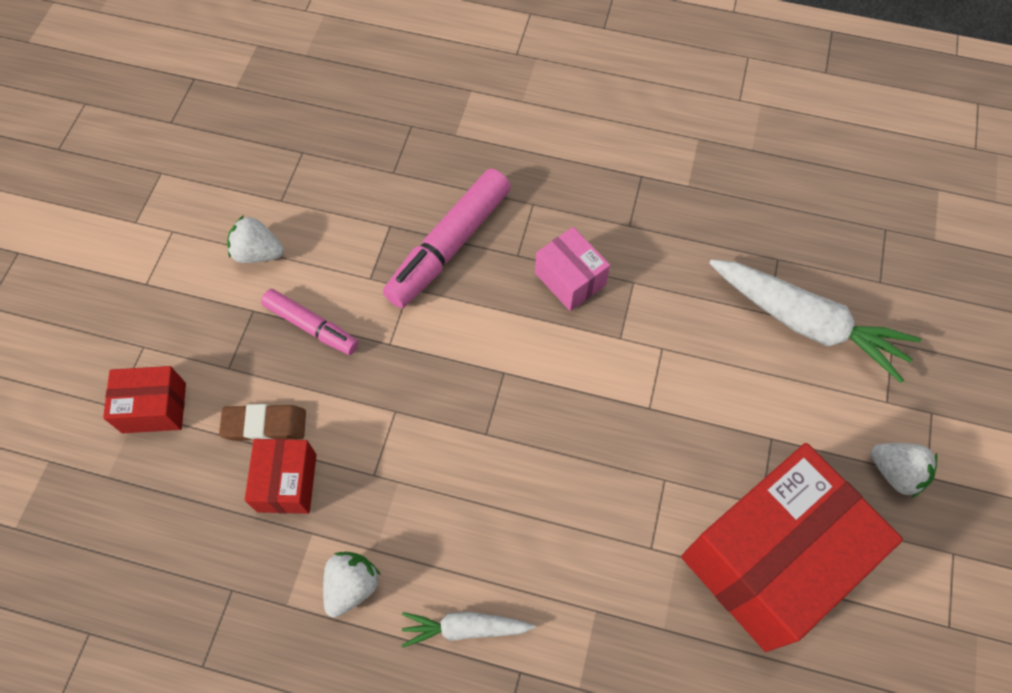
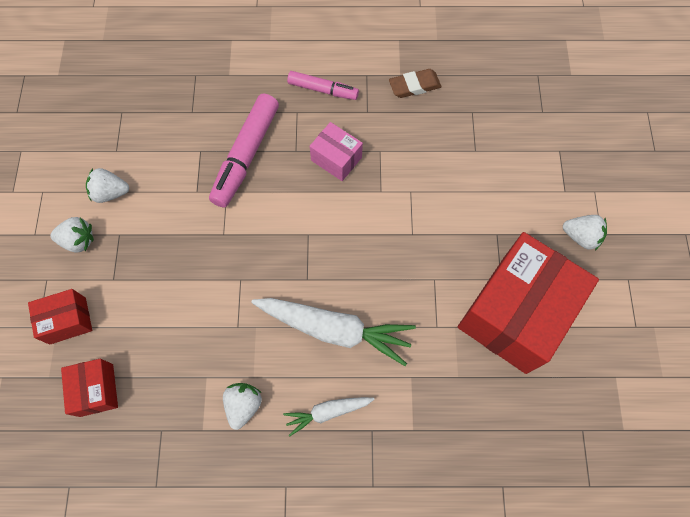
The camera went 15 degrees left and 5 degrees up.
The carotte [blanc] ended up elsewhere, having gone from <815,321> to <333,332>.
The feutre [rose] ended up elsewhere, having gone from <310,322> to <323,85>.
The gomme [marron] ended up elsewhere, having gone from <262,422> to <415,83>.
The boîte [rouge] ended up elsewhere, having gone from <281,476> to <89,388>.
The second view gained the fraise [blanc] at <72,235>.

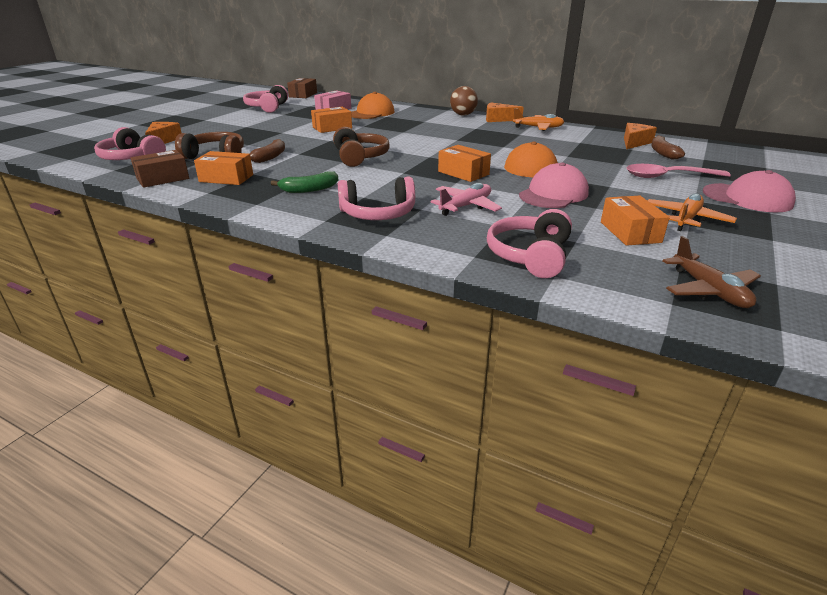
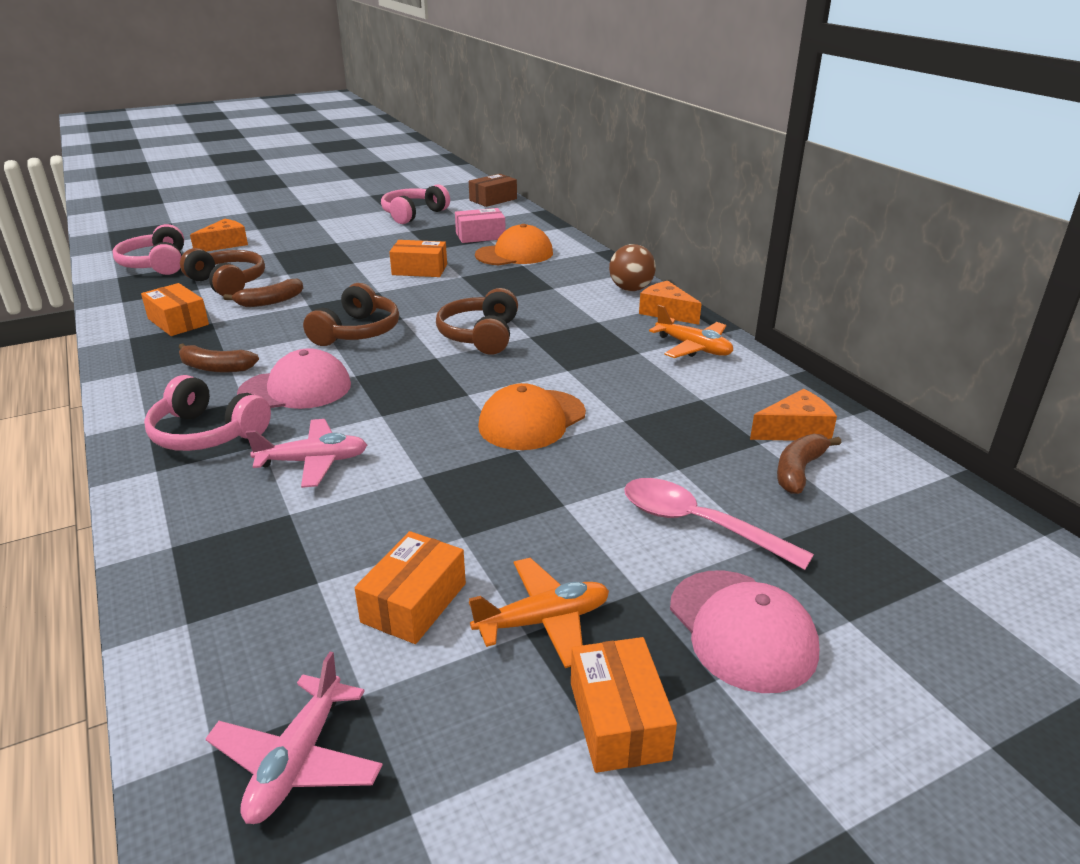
The camera went 35 degrees right and 0 degrees up.
The boîte [orange] ended up elsewhere, having gone from <464,163> to <624,705>.
The second view lost the boîte [marron] at <160,169>.
The casquette [rose] ended up elsewhere, having gone from <554,185> to <294,378>.
What was the banane [vert] at <304,182> turned into the banane [marron] at <219,358>.
The second view lost the casque audio [rose] at <529,243>.
What was the avion [marron] at <712,272> turned into the avion [rose] at <294,738>.
The second view gained the casque audio [marron] at <477,321>.

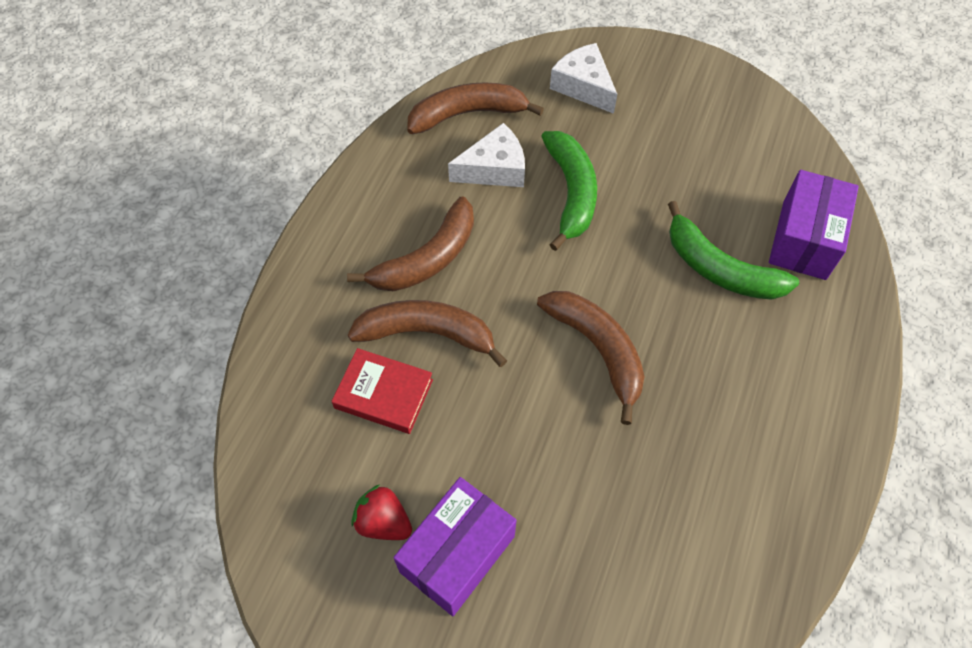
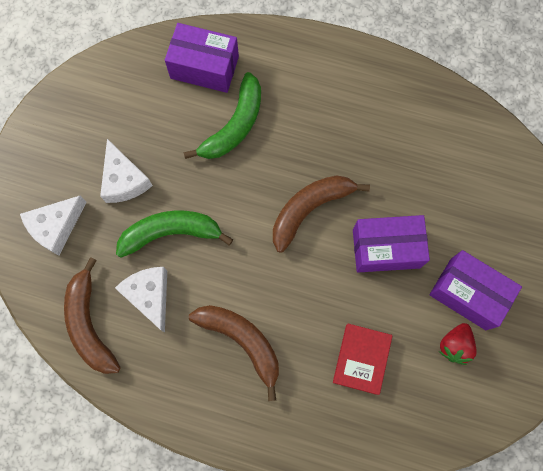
The camera went 95 degrees left and 15 degrees up.
The second view lost the banane [marron] at <427,333>.
The second view gained the fromage [blanc] at <126,171>.
The second view gained the boîte [violet] at <391,244>.

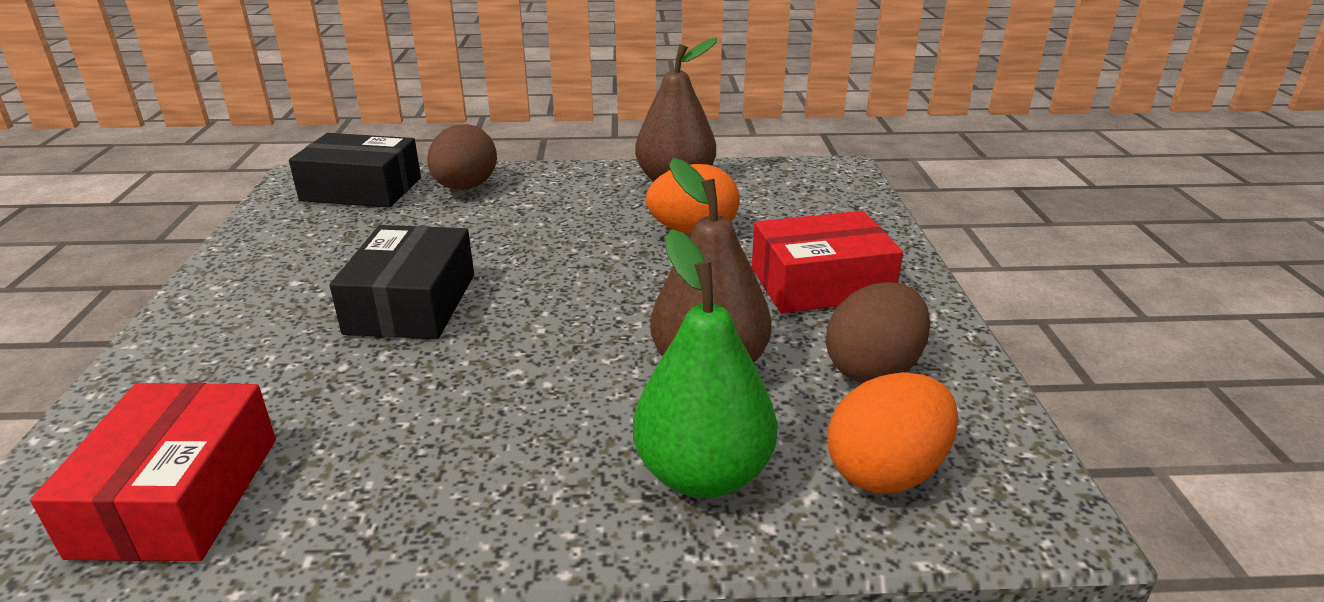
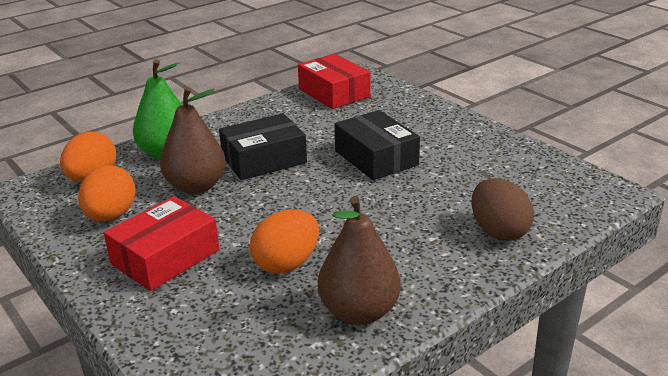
The camera went 145 degrees right and 0 degrees up.
The boîte [noir] ended up elsewhere, having gone from <355,170> to <263,146>.
What was the œuf [marron] at <878,332> turned into the œuf [orange] at <107,193>.

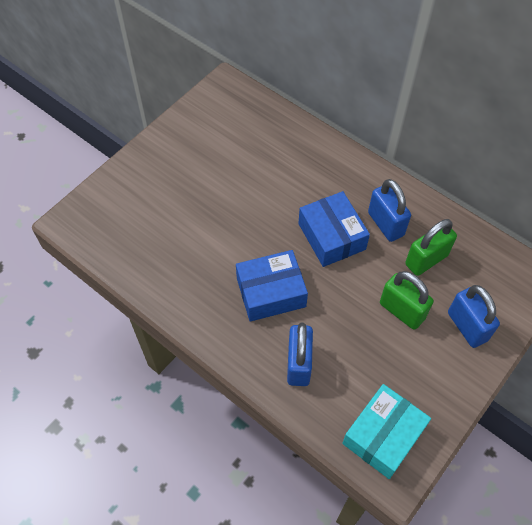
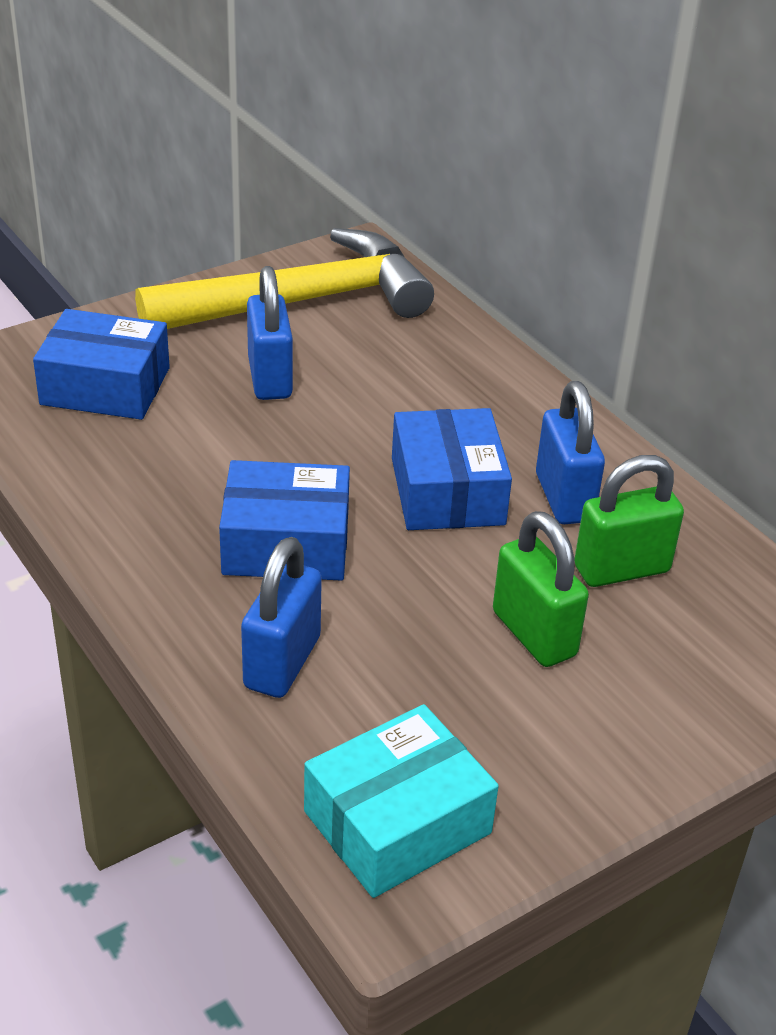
The camera went 15 degrees right and 20 degrees down.
The cadenas [bleu] ended up elsewhere, having gone from <474,316> to <270,333>.
The second view gained the marteau [jaune] at <284,278>.
The second view gained the boîte [bleu] at <101,364>.

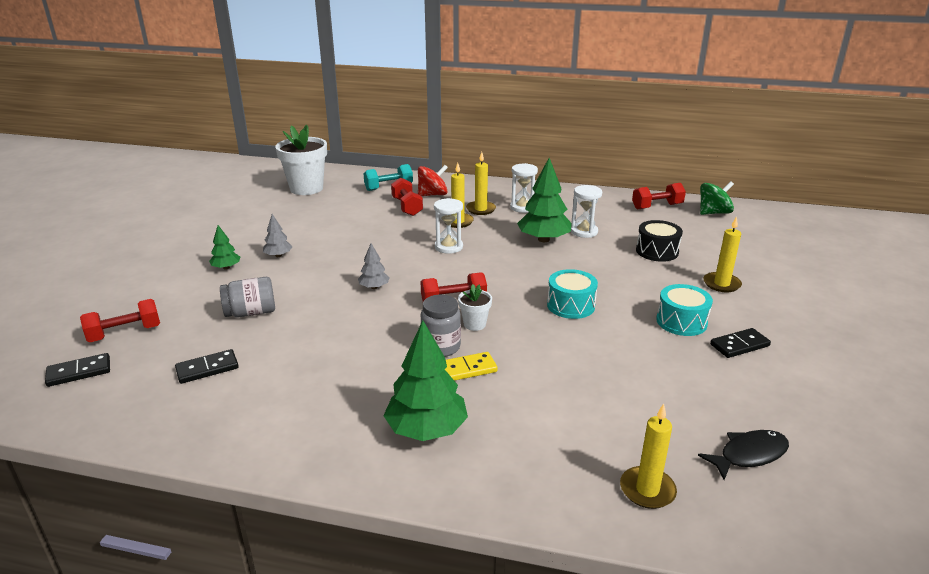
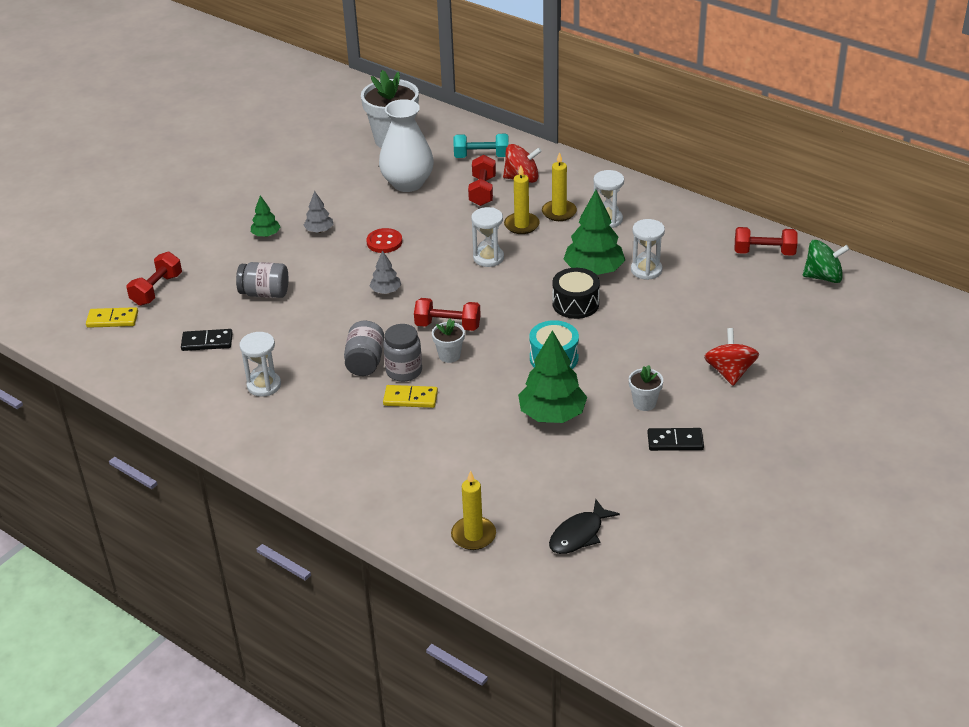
The camera went 25 degrees right and 10 degrees up.
Where the bougie [jaune] stood at <722,254>, the toupie [rouge] came to stand at <731,357>.
The tambour [noir] ended up elsewhere, having gone from <659,241> to <576,293>.
Where the tambour [turquoise] stood at <684,310>, the pot de fleurs [blanc] came to stand at <646,388>.
The haltère [rouge] at <120,320> ended up facing another way, 60 degrees counterclockwise from before.
The arbre [vert] ended up elsewhere, having gone from <425,381> to <552,376>.
What was the domino [noir] at <77,370> turned into the domino [jaune] at <112,317>.
The poisson [noir] at <743,455> ended up facing another way, 135 degrees clockwise from before.
The second view gained the vase [blanc] at <406,145>.
The second view gained the bouton [rouge] at <384,240>.
The second view gained the bocal [gris] at <364,348>.
The second view gained the sablier [blanc] at <260,364>.

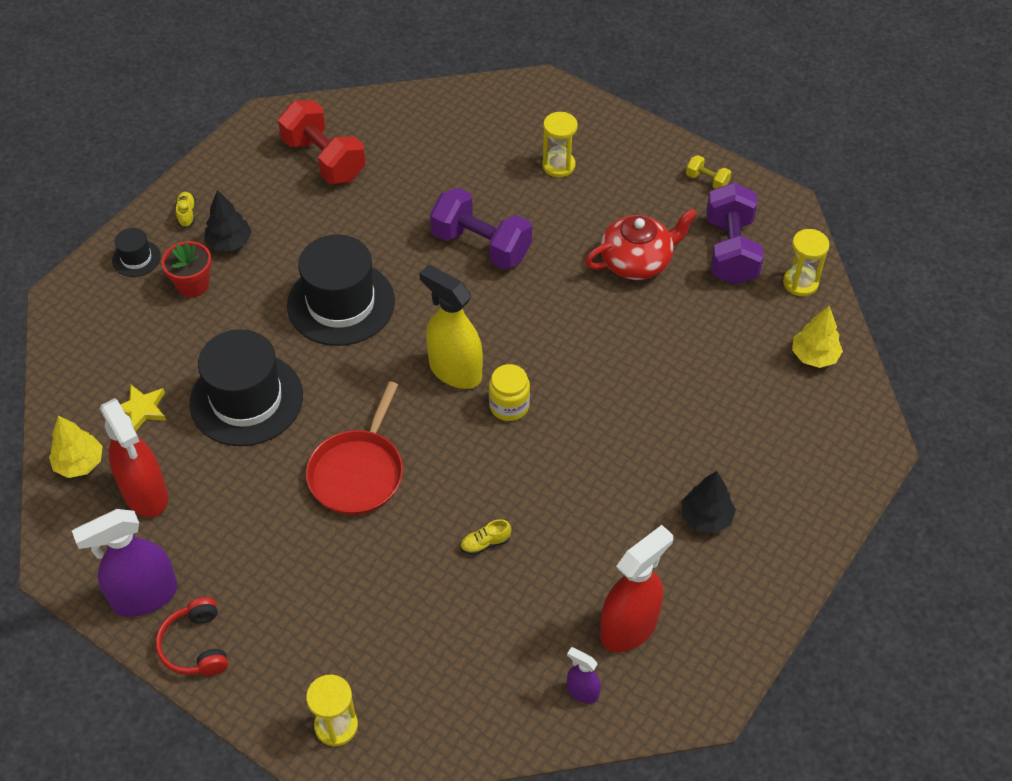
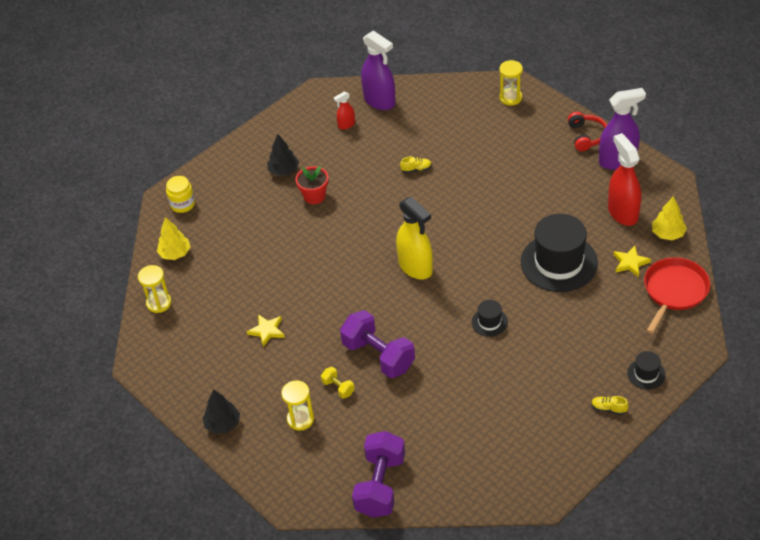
The camera went 165 degrees left and 5 degrees down.
The second view lost the haltère [rouge] at <322,142>.
The haltère [jaune] ended up elsewhere, having gone from <708,172> to <338,382>.
The haltère [violet] ended up elsewhere, having gone from <735,233> to <378,474>.
The arbre [noir] ended up elsewhere, having gone from <228,220> to <221,411>.
The chaussure [jaune] at <185,210> ended up facing another way, 105 degrees clockwise from before.
Where the théière [rouge] stood at <641,244>, the étoile [jaune] came to stand at <265,330>.
The size of the chapeau [noir] at <341,290> changed by a factor of 0.46.
The pot de fleurs [rouge] ended up elsewhere, having gone from <187,269> to <312,185>.
The bocal [jaune] ended up elsewhere, having gone from <509,392> to <180,194>.
The poêle [rouge] ended up elsewhere, having gone from <354,448> to <677,295>.
The size of the vaporisateur [rouge] at <636,588> changed by a factor of 0.49.
The size of the vaporisateur [violet] at <584,675> changed by a factor of 2.03.

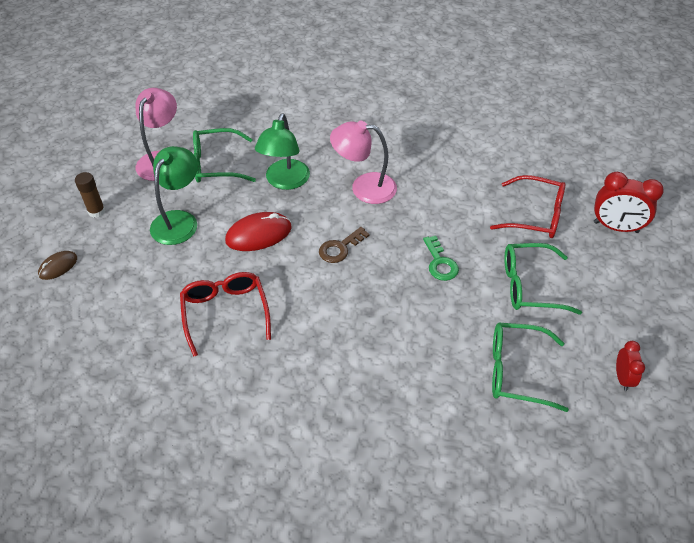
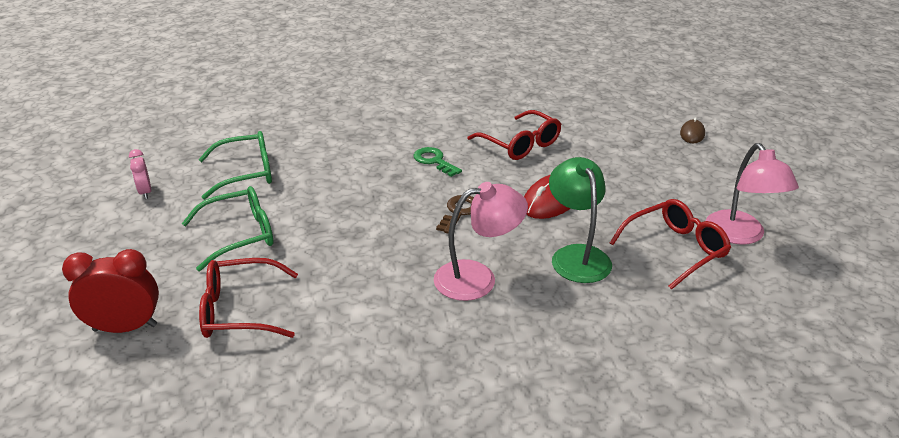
The camera went 155 degrees right and 15 degrees down.
What was the lunettes [vert] at <224,155> turned into the lunettes [rouge] at <670,244>.
The second view lost the lampe [vert] at <174,195>.
The second view lost the bâton de colle [marron] at <90,195>.
The clé [vert] ended up elsewhere, having gone from <441,258> to <438,162>.
What was the réveil [rouge] at <630,366> turned into the réveil [rose] at <140,174>.

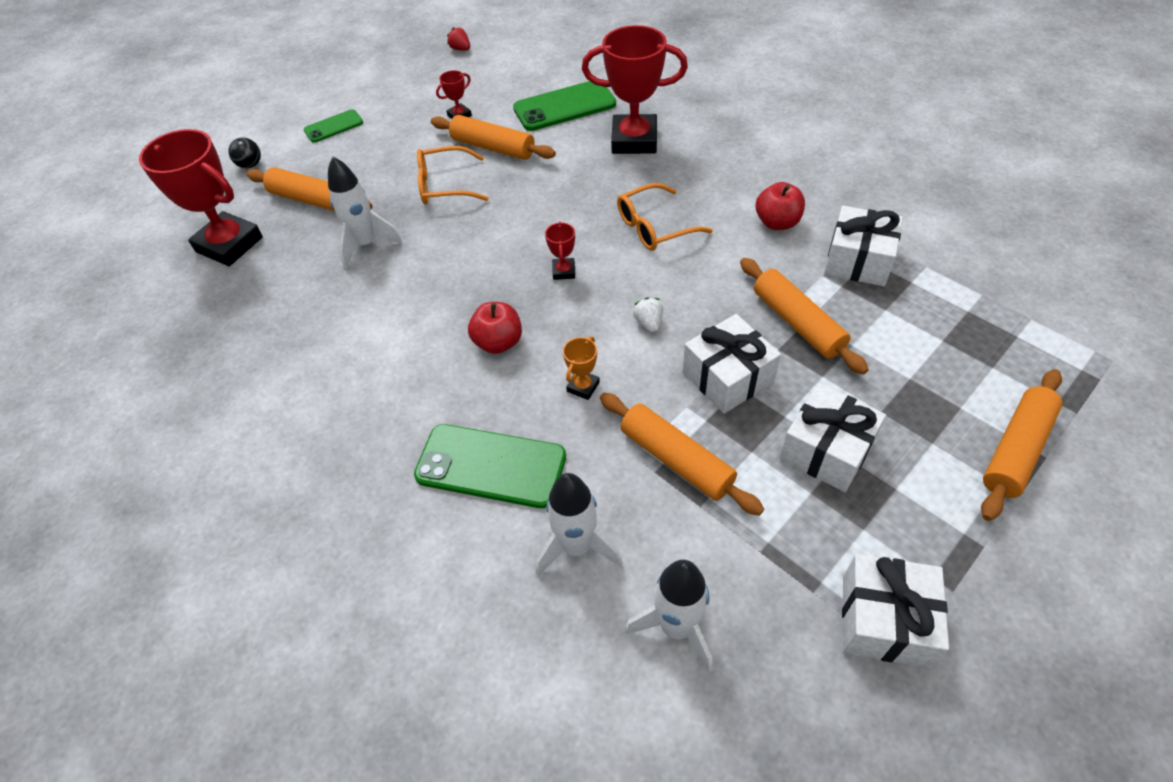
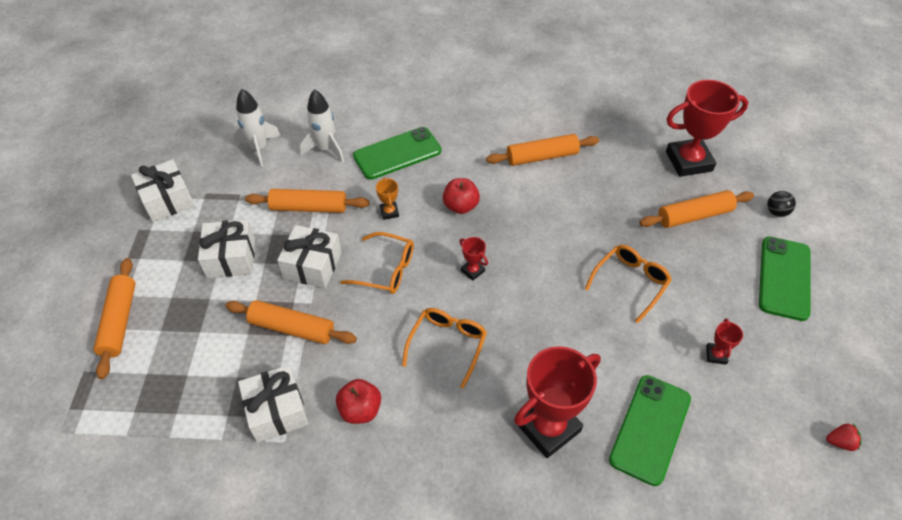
The camera went 135 degrees right and 0 degrees up.
The size of the téléphone [vert] at <333,126> changed by a factor of 1.75.
The rouleau à pâtisserie [orange] ended up elsewhere, having gone from <493,137> to <542,150>.
The second view lost the fusée [blanc] at <365,212>.
Where the fraise [blanc] stood at <648,315>, the lunettes [orange] came to stand at <377,263>.

